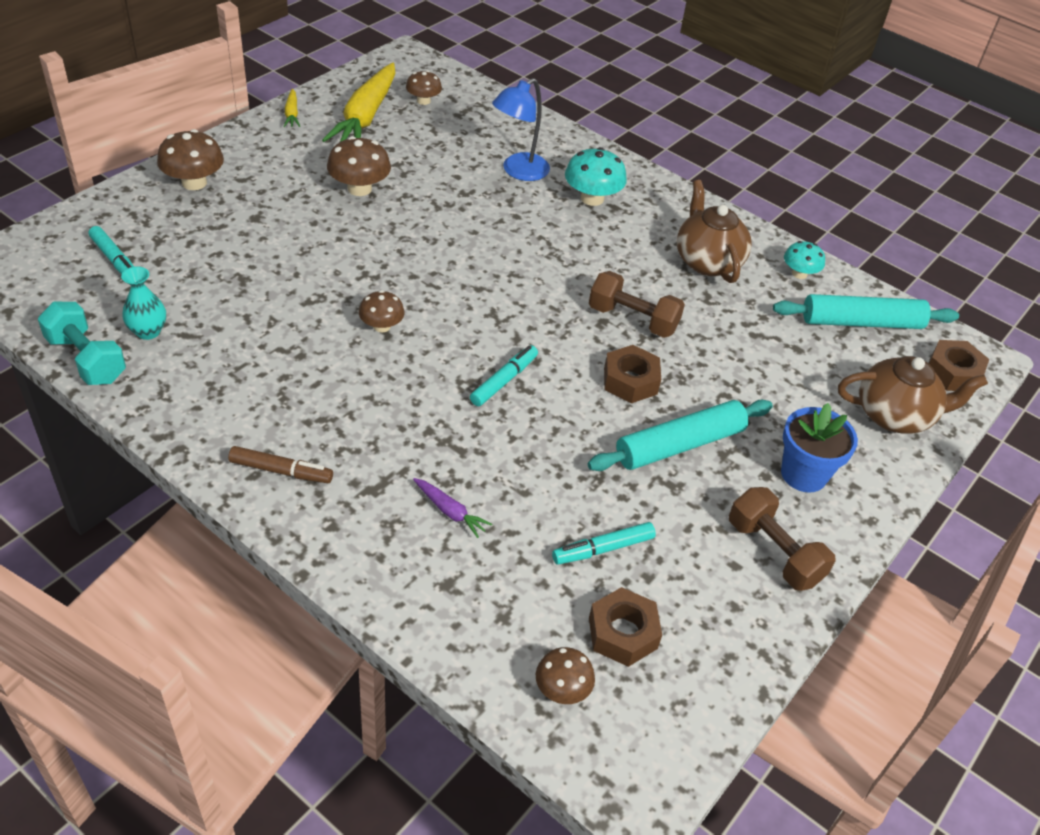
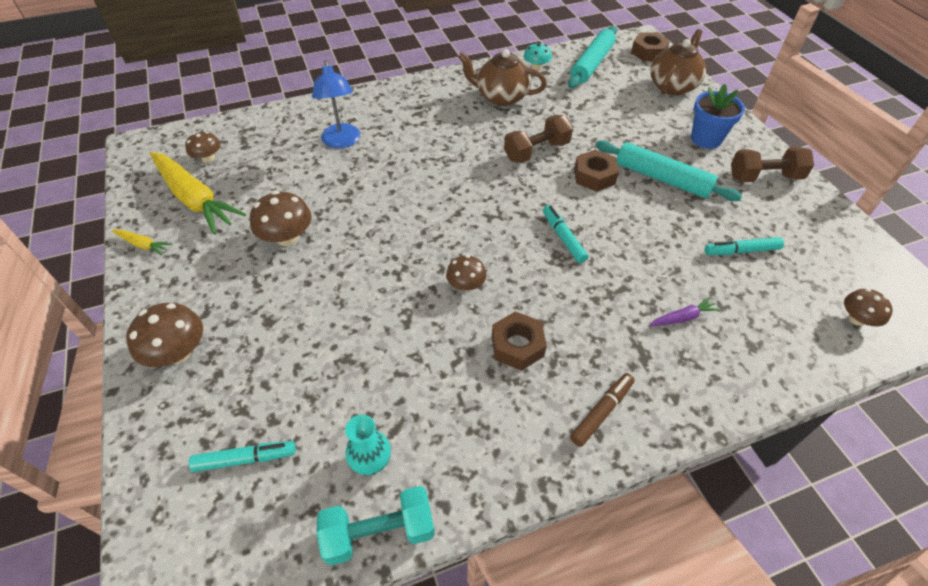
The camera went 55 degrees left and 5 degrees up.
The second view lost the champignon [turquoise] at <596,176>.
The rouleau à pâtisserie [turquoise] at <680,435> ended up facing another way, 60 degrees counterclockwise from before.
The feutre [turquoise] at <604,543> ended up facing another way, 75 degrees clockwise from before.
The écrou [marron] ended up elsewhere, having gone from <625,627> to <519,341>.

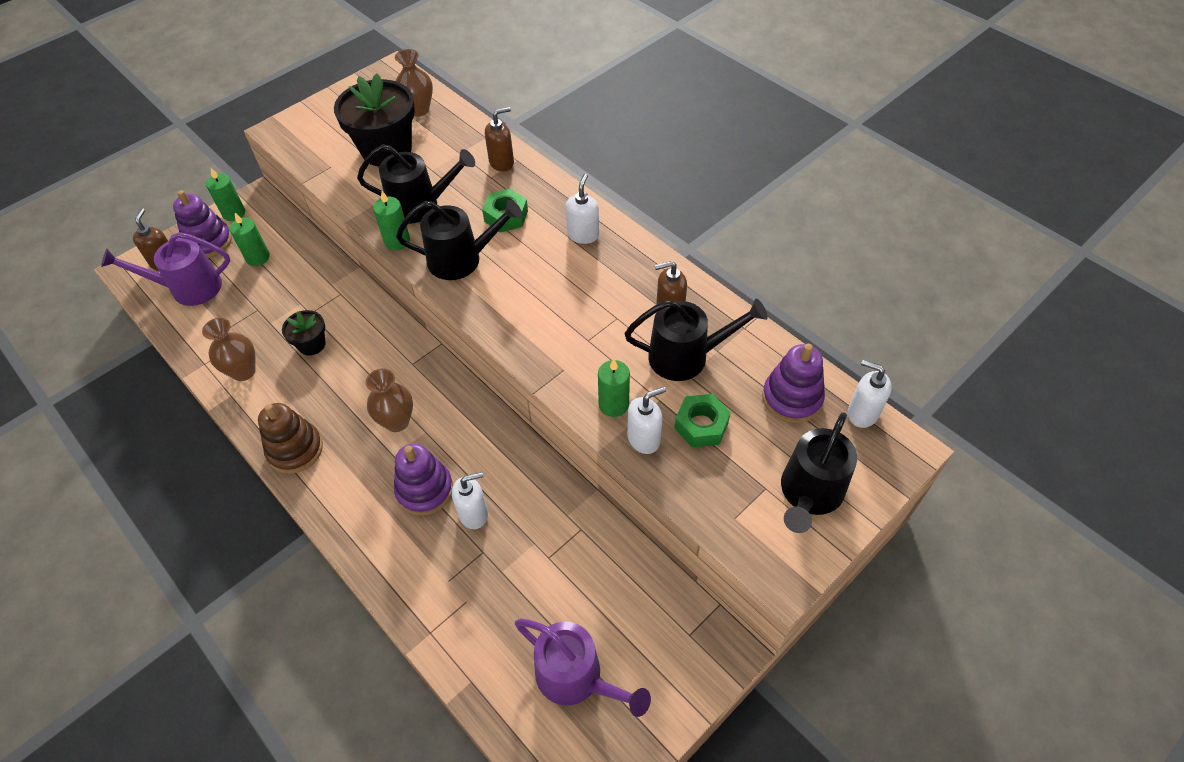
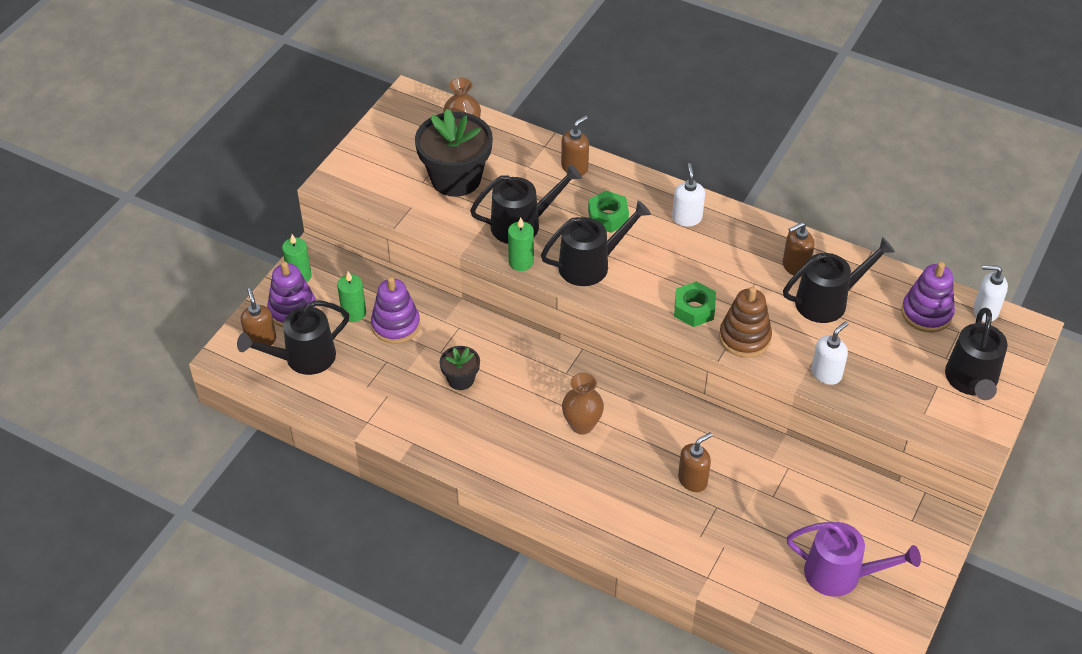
The camera went 20 degrees left and 5 degrees down.
What was the arrosoir [violet] at <165,269> turned into the arrosoir [noir] at <293,338>.
The second view lost the vase [marron] at <229,349>.
The second view lost the bougie [vert] at <614,388>.
The écrou [vert] ended up elsewhere, having gone from <702,421> to <695,304>.
The jouet à empiler [marron] ended up elsewhere, having gone from <290,438> to <745,322>.
The jouet à empiler [violet] ended up elsewhere, having gone from <423,480> to <395,310>.
What was the distributeur de savon [blanc] at <470,500> turned into the distributeur de savon [marron] at <695,462>.

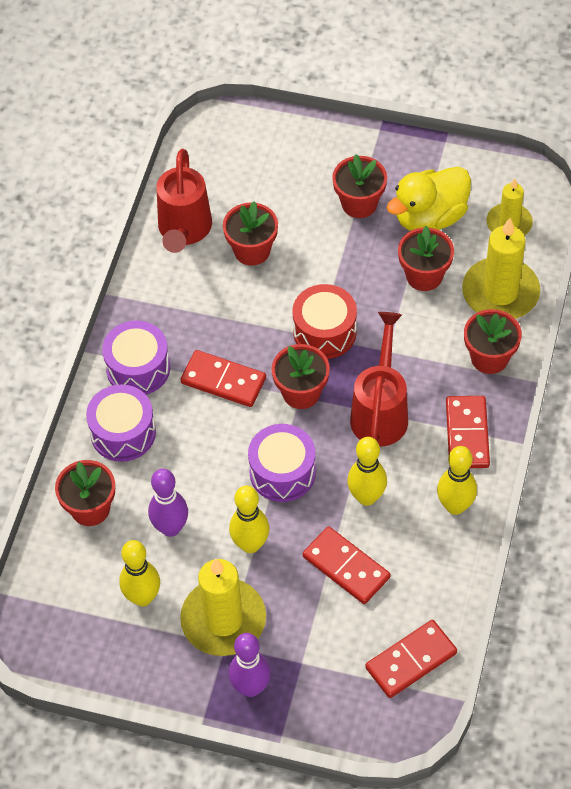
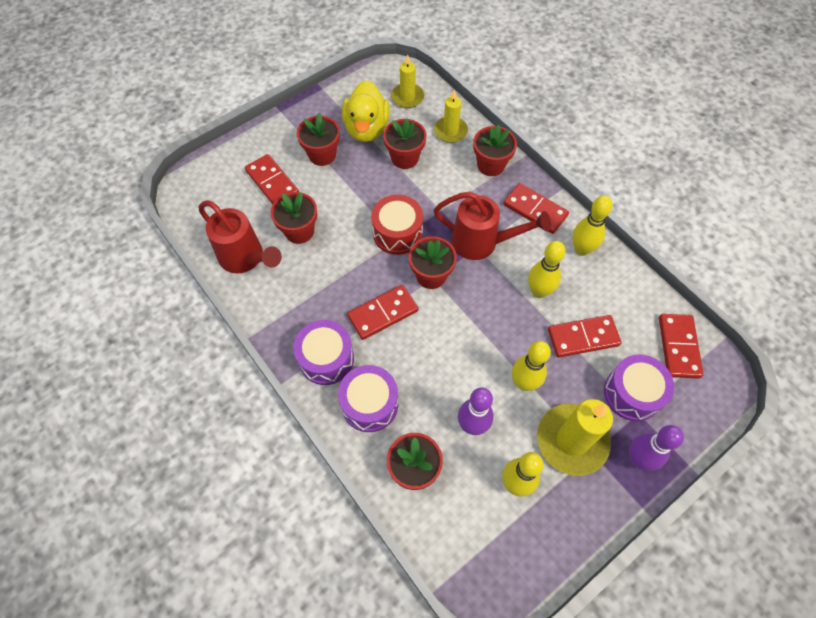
The camera went 55 degrees left and 5 degrees up.
The size of the bougie [jaune] at <501,268> changed by a factor of 0.61.
The arrosoir [rouge] at <379,379> ended up facing another way, 150 degrees clockwise from before.
The tambour [violet] ended up elsewhere, having gone from <282,463> to <639,387>.
The second view gained the domino [rouge] at <272,179>.

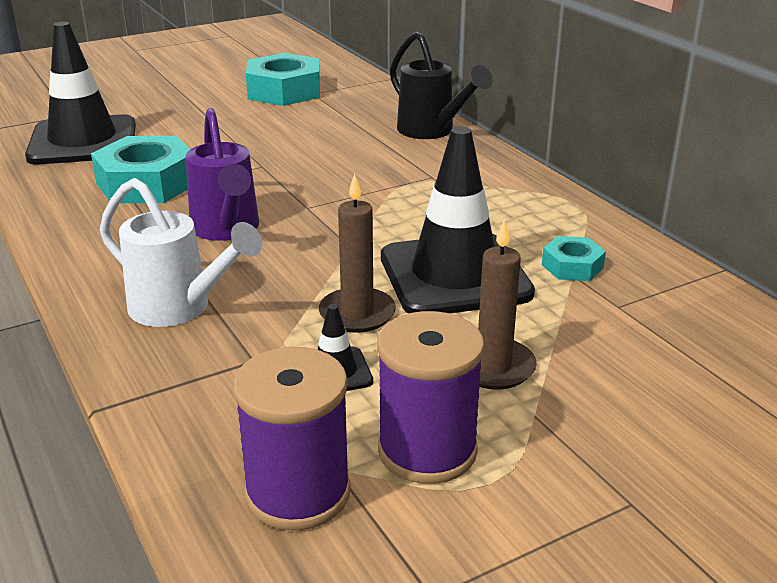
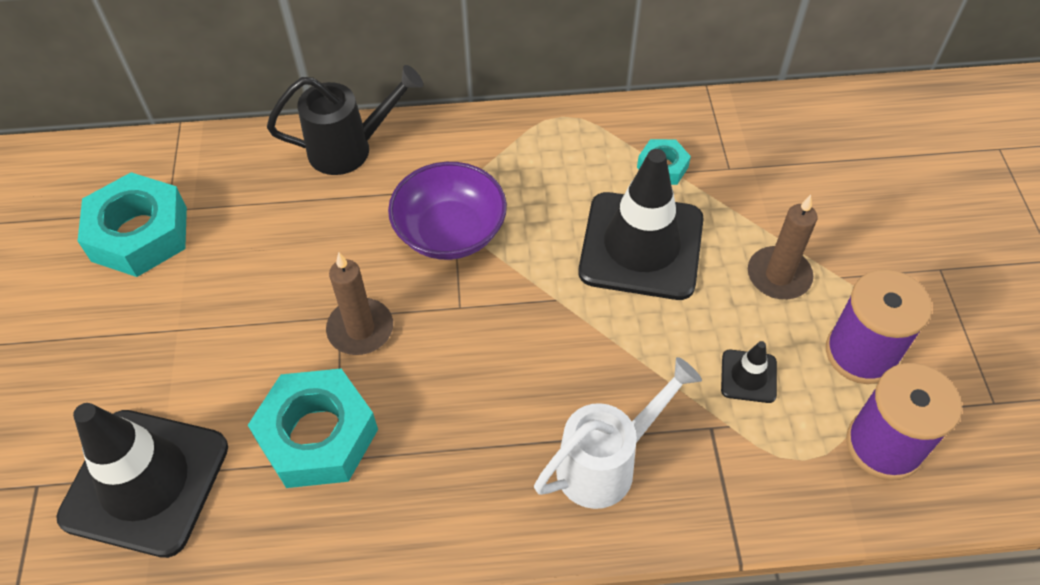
The camera went 65 degrees left and 25 degrees up.
The second view lost the arrosoir [violet] at <222,174>.
The bougie [marron] ended up elsewhere, having gone from <357,253> to <359,303>.
The second view gained the bol [violet] at <447,211>.

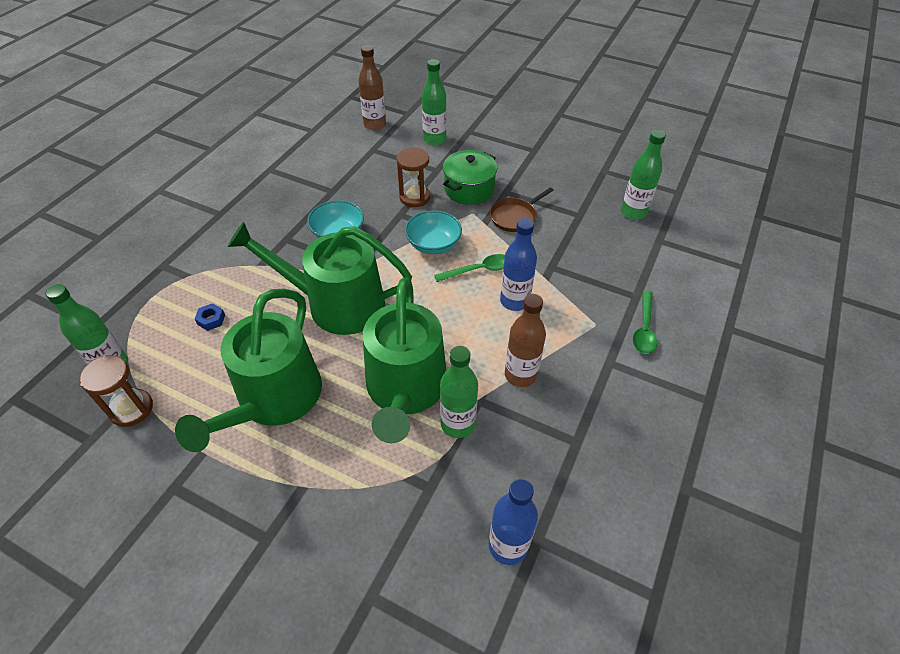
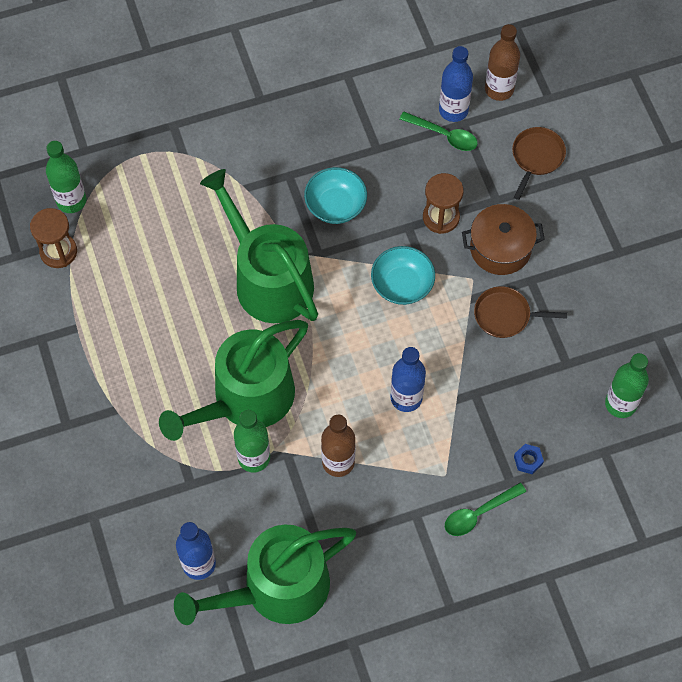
The camera went 45 degrees right and 15 degrees up.
Where the bouteille [vert] stood at <434,102>, the poêle [marron] came to stand at <539,163>.
What was the marmite [vert] at <470,177> turned into the marmite [marron] at <503,239>.
The cuillère [vert] ended up elsewhere, having gone from <469,268> to <438,131>.
The arrosoir [vert] ended up elsewhere, having gone from <248,370> to <265,575>.
The écrou [bleu] ended up elsewhere, having gone from <210,317> to <529,459>.
The second view gained the bouteille [bleu] at <456,84>.

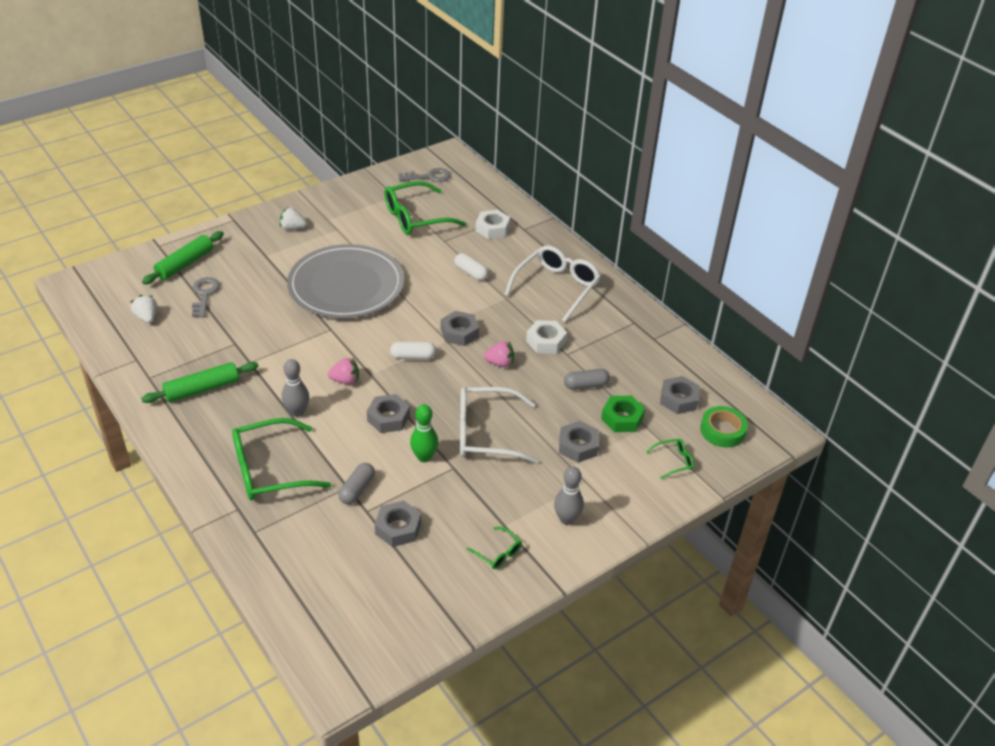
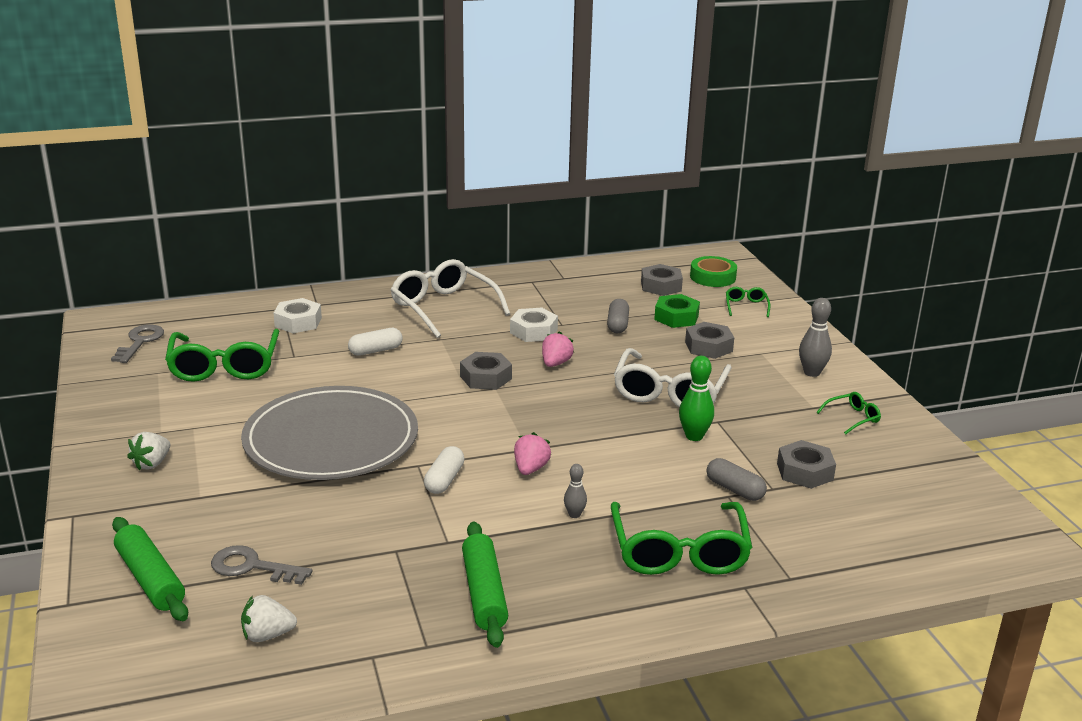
The camera went 70 degrees left and 15 degrees down.
The gélule [blanc] ended up elsewhere, having gone from <413,350> to <444,470>.
The size of the quille [gris] at <295,388> changed by a factor of 0.60.
The second view lost the écrou [gris] at <388,413>.

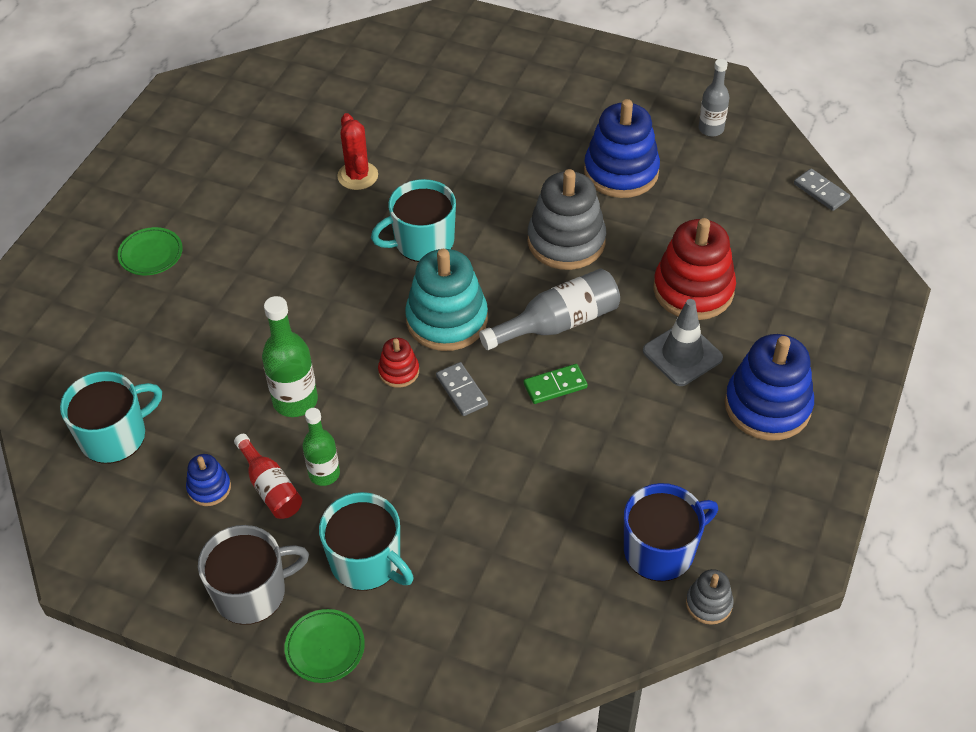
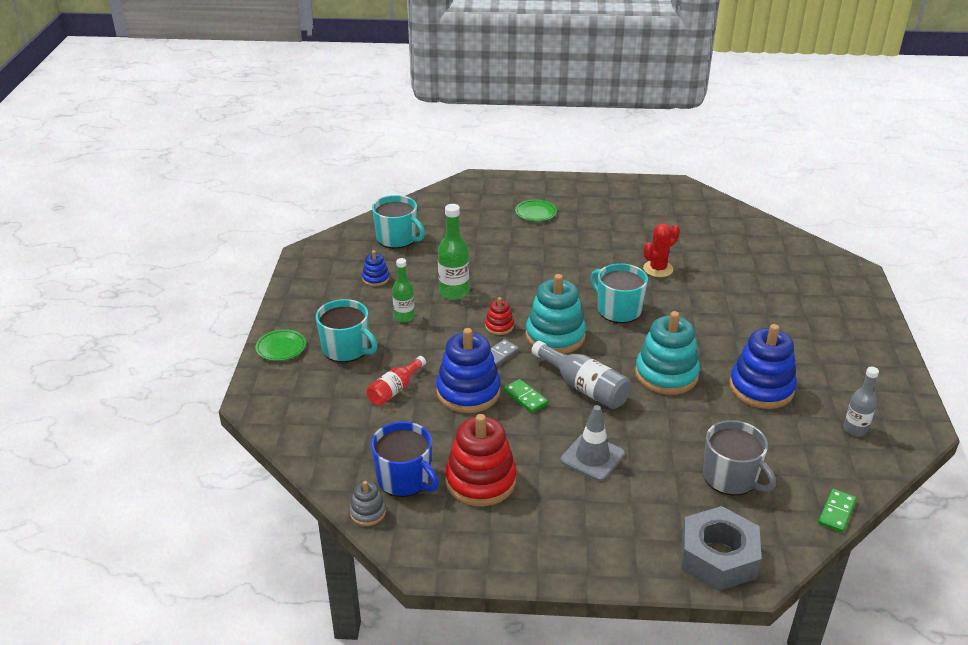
The camera went 70 degrees right and 15 degrees down.
What was the jouet à empiler [gris] at <567,219> turned into the jouet à empiler [turquoise] at <667,353>.
What was the domino [gris] at <822,190> turned into the domino [vert] at <837,511>.
The jouet à empiler [rouge] ended up elsewhere, having gone from <694,269> to <481,460>.
The jouet à empiler [bleu] ended up elsewhere, having gone from <769,387> to <468,370>.
The bouteille [rouge] ended up elsewhere, having gone from <268,476> to <396,381>.
The tasse [turquoise] at <366,541> ended up facing another way, 75 degrees counterclockwise from before.
The tasse [gris] ended up elsewhere, having gone from <253,575> to <739,458>.
The second view gained the écrou [gris] at <721,548>.

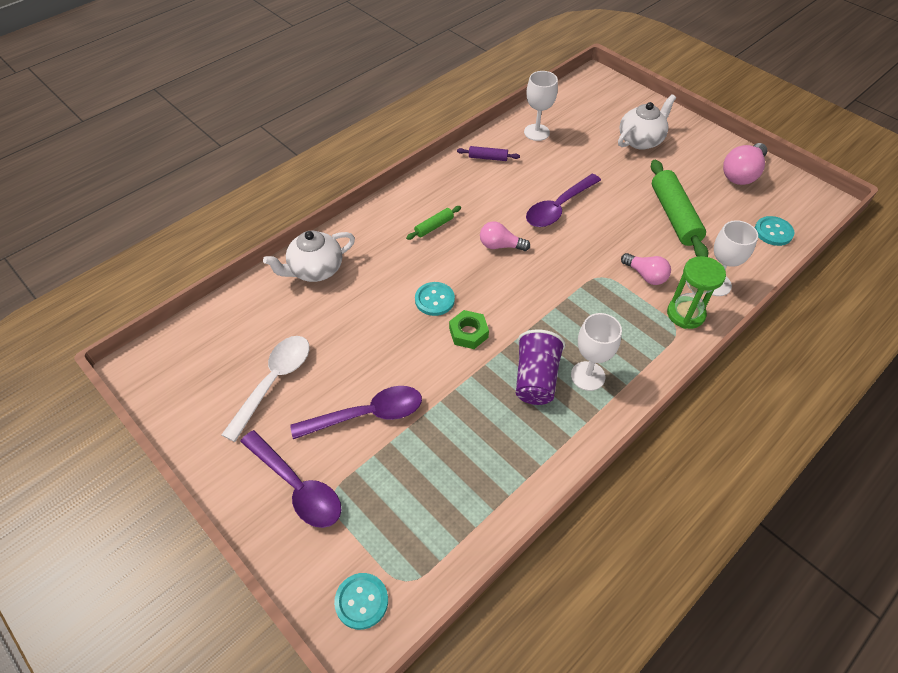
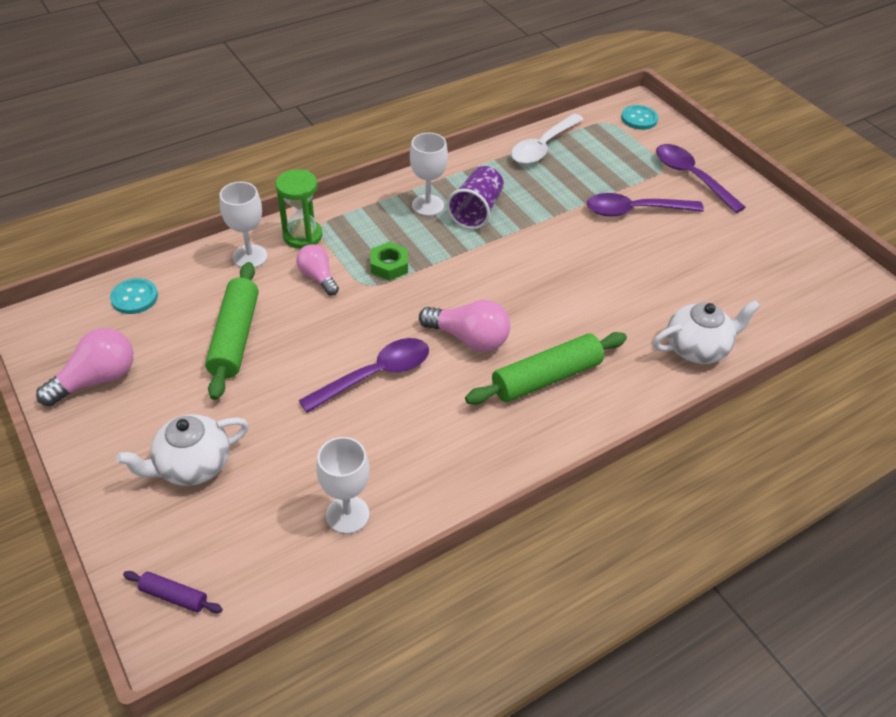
The camera went 170 degrees left and 5 degrees down.
The rouleau à pâtisserie [violet] ended up elsewhere, having gone from <488,153> to <173,592>.
The size of the rouleau à pâtisserie [vert] at <433,223> changed by a factor of 2.05.
The size of the ampoule [rose] at <505,236> changed by a factor of 1.50.
The second view lost the bouton [turquoise] at <435,299>.
The écrou [vert] ended up elsewhere, having gone from <469,329> to <389,261>.
The cuillère [blanc] ended up elsewhere, having gone from <265,389> to <547,139>.

